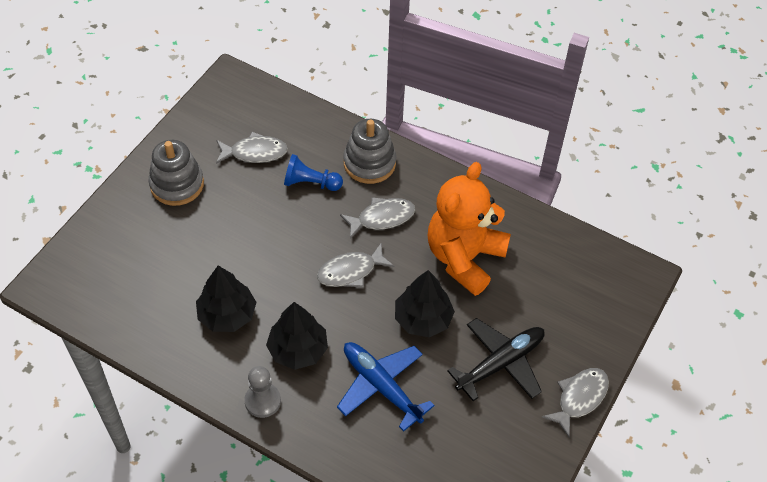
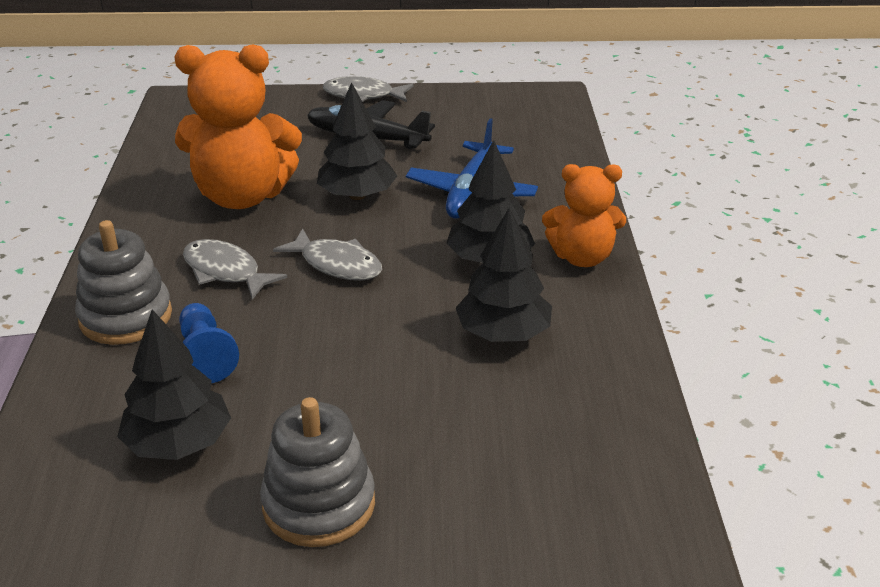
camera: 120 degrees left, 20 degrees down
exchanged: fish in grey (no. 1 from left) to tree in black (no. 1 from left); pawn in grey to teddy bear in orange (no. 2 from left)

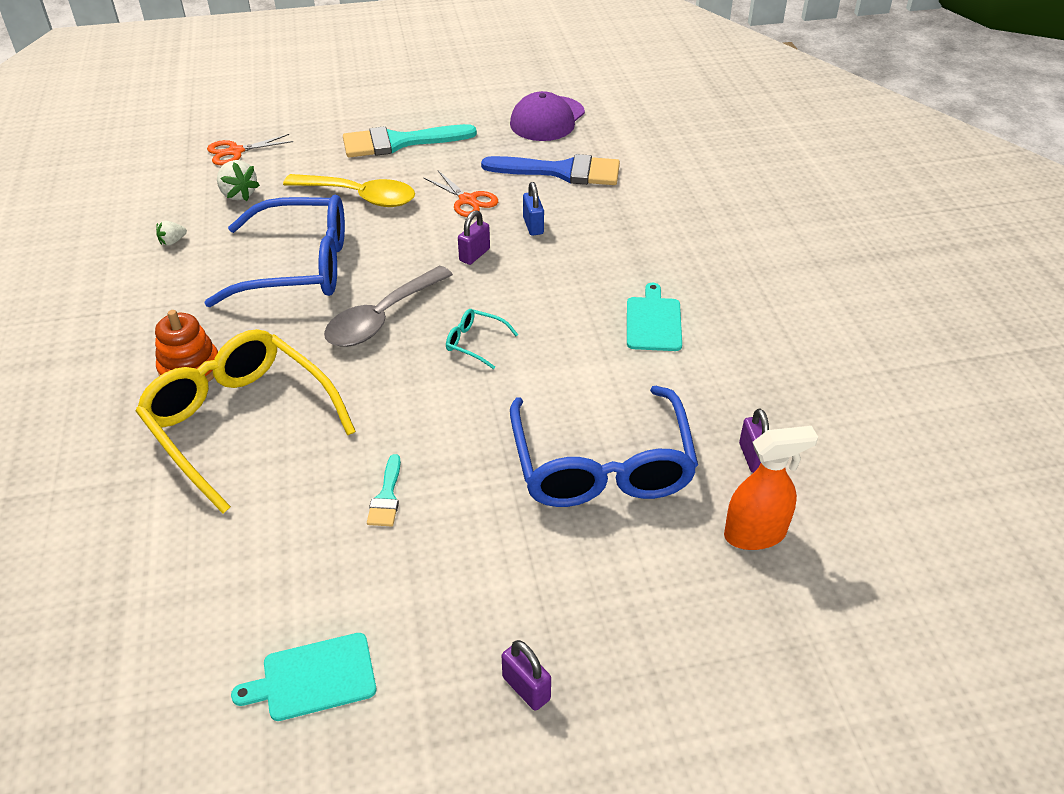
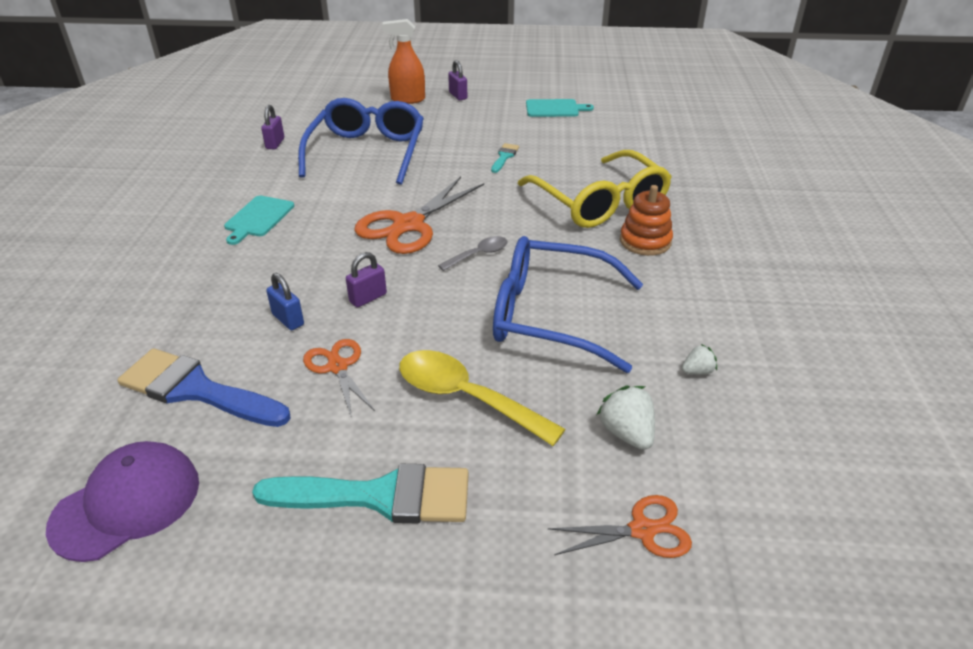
camera: 165 degrees left, 5 degrees down
relocated: spray bottle in orange
exchanged: glasses in turquoise to scissors in orange (no. 2 from left)
spun: padlock in blue 45 degrees counterclockwise
size: spoon in grey x0.54

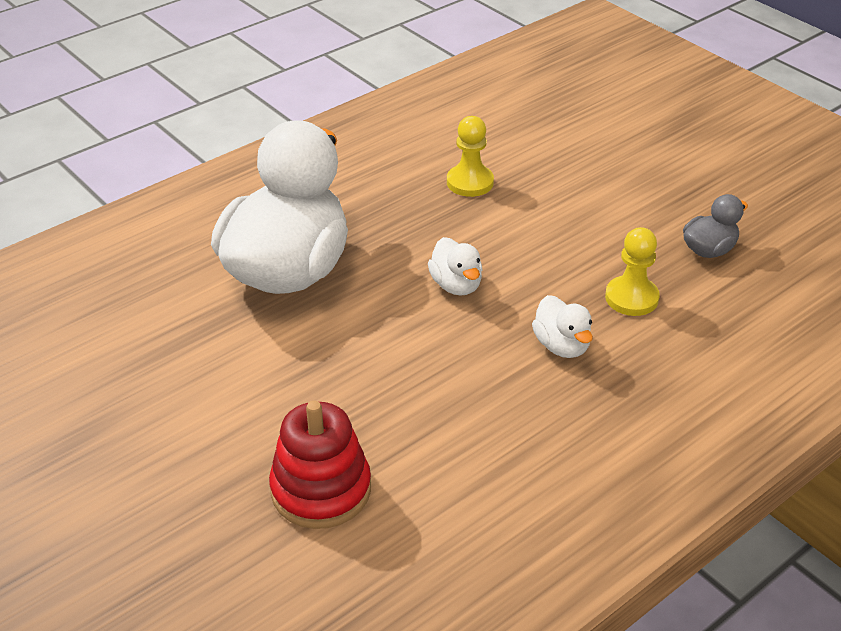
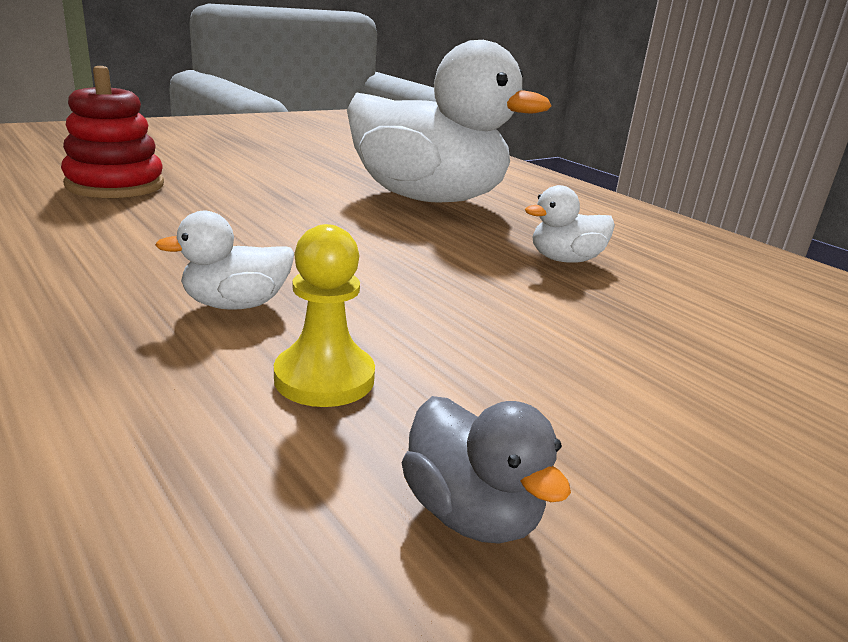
camera: 90 degrees right, 15 degrees down
missing: pawn in yellow (no. 1 from left)
relocated: duck in white (no. 2 from left in the first image) to duck in white (no. 3 from left)

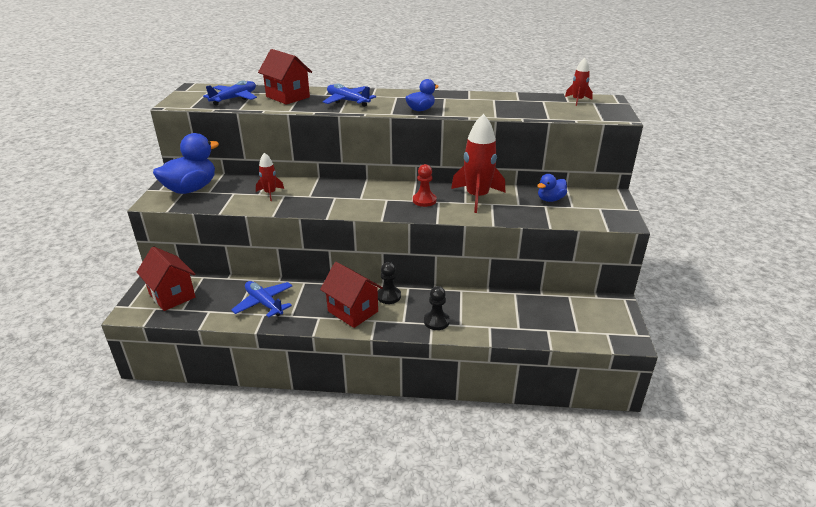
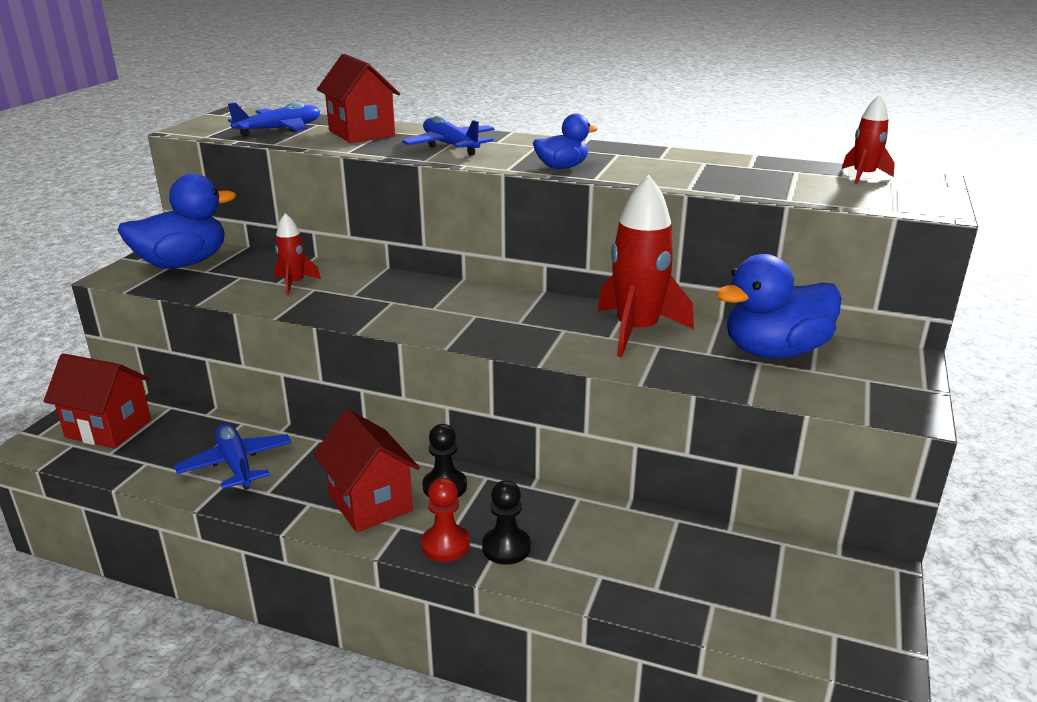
camera: 15 degrees right, 5 degrees down
relocated: pawn in red
spun: house in red (no. 1 from left) 45 degrees counterclockwise
size: duck in blue (no. 3 from left) x1.85

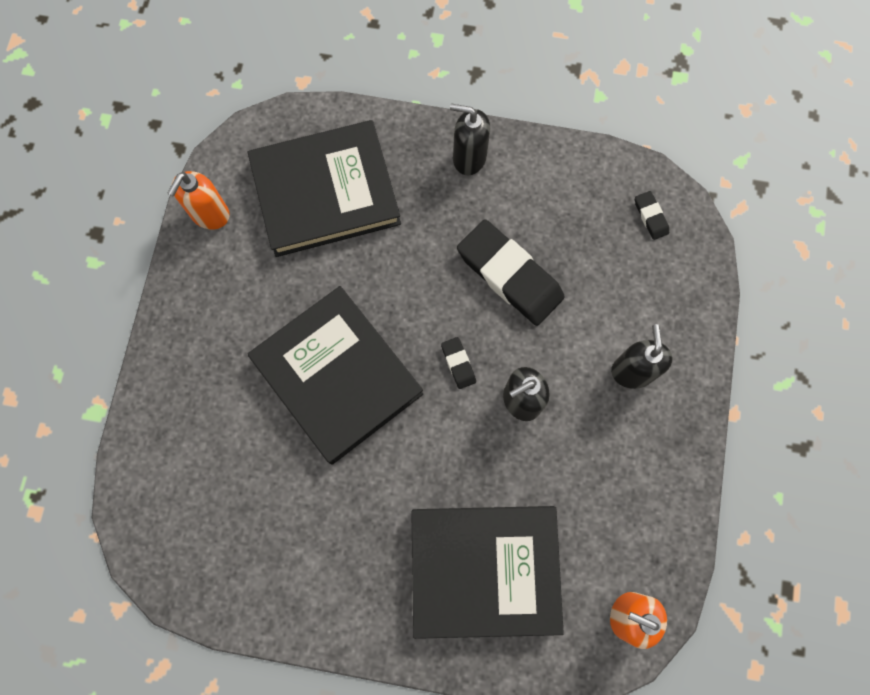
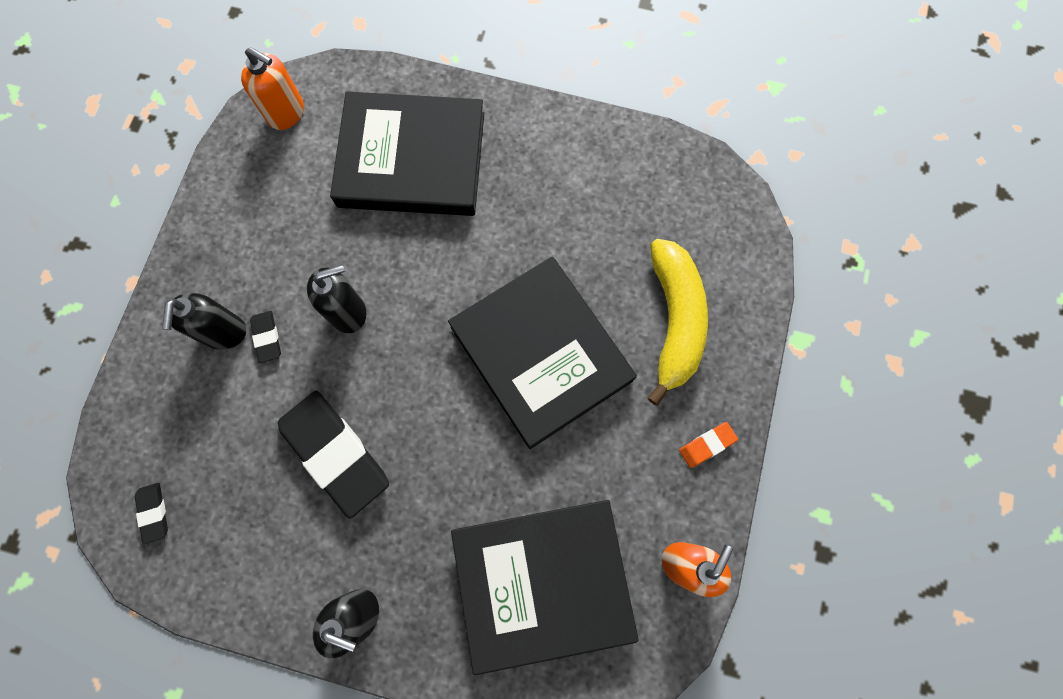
camera: 175 degrees left, 0 degrees up
appeared: banana in yellow; eraser in orange
relocated: eraser in black (no. 1 from left in the first image) to eraser in black (no. 2 from left)

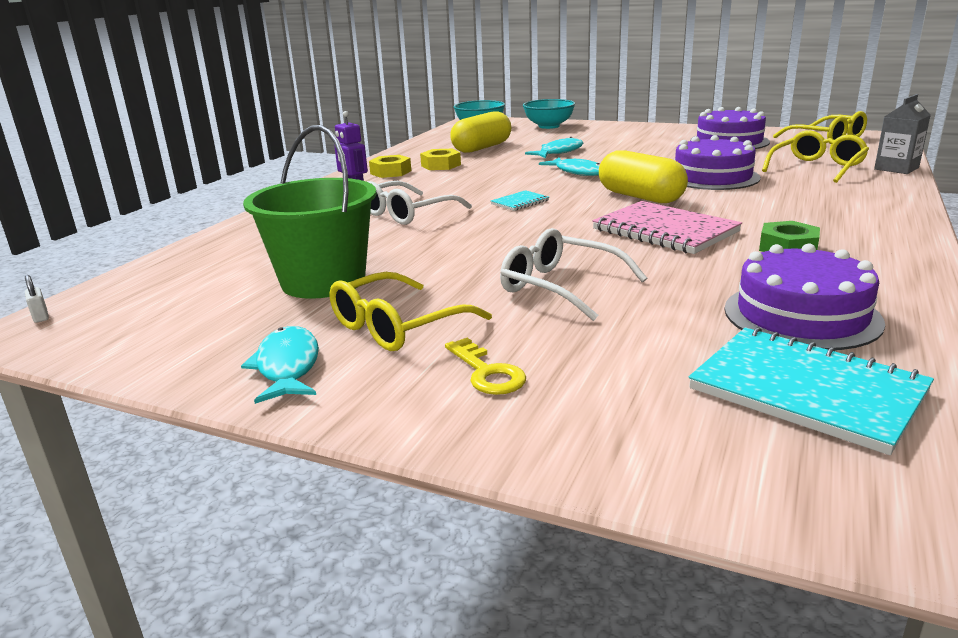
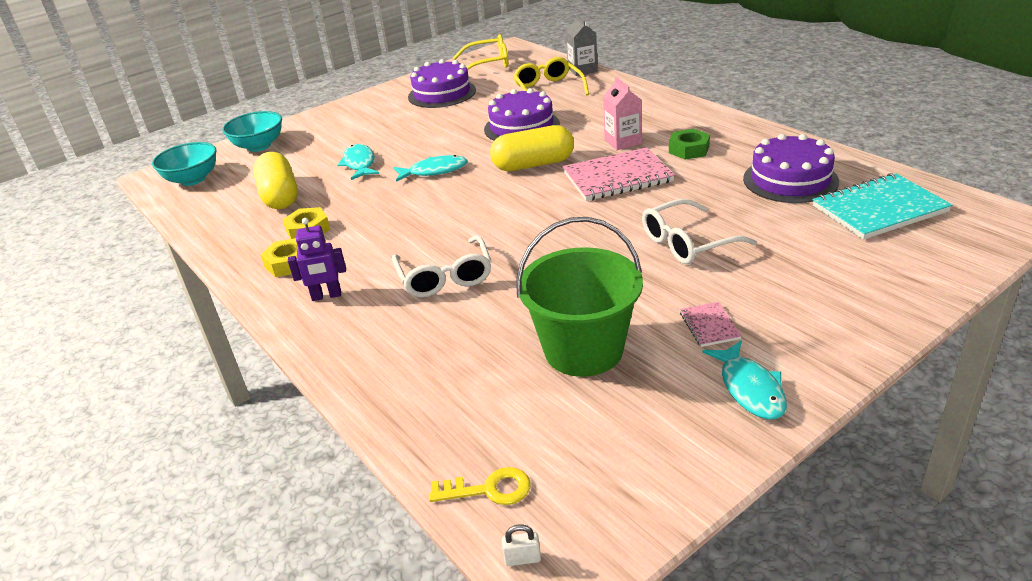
camera: 60 degrees left, 10 degrees up
missing: notebook in turquoise (no. 1 from left)
appeared: carton in pink
relocated: key in yellow
exchanged: glasses in yellow (no. 1 from left) to notebook in pink (no. 2 from left)
spun: fish in turquoise (no. 1 from left in the first image) 120 degrees counterclockwise

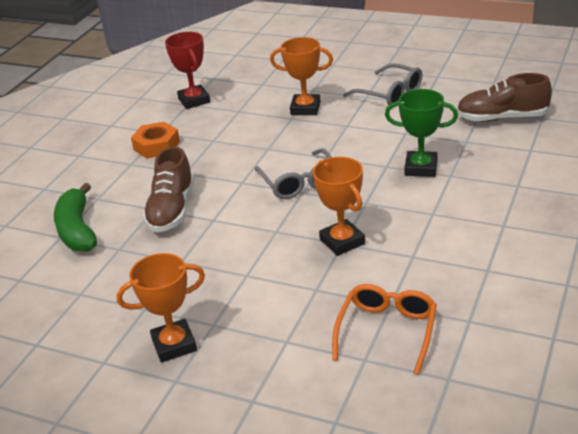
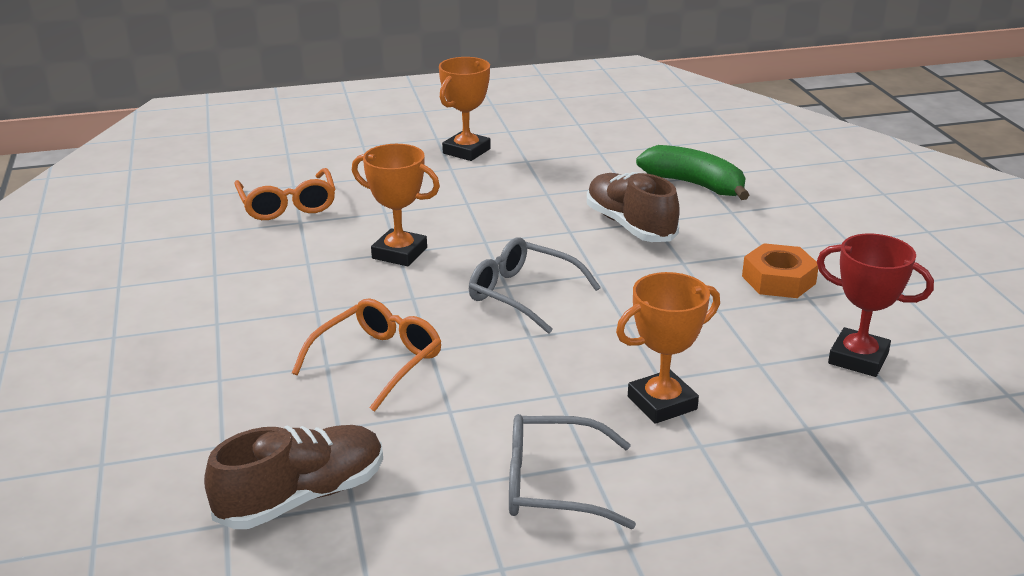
camera: 140 degrees right, 5 degrees down
exchanged: trophy in green to glasses in orange (no. 2 from left)

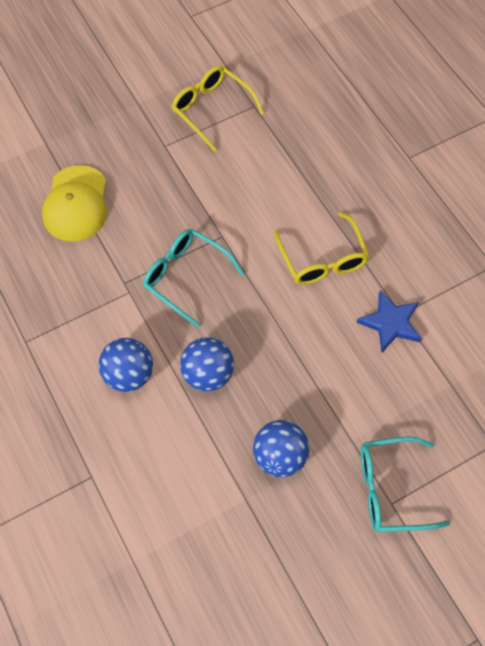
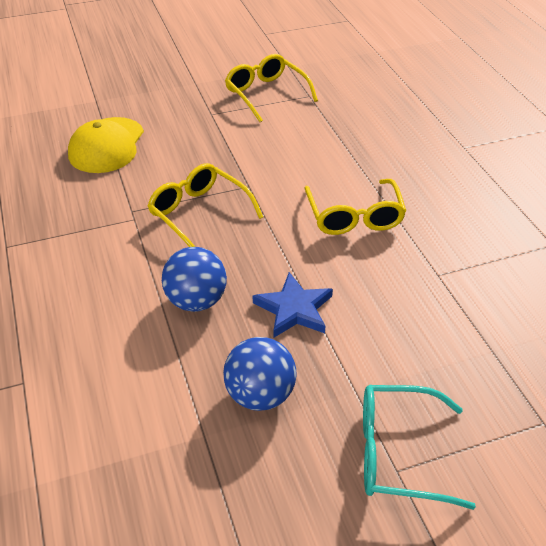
camera: 10 degrees right, 20 degrees down
missing: ball in blue (no. 1 from left)
relocated: star in blue
colour: glasses in turquoise (no. 1 from left) to glasses in yellow (no. 1 from left)

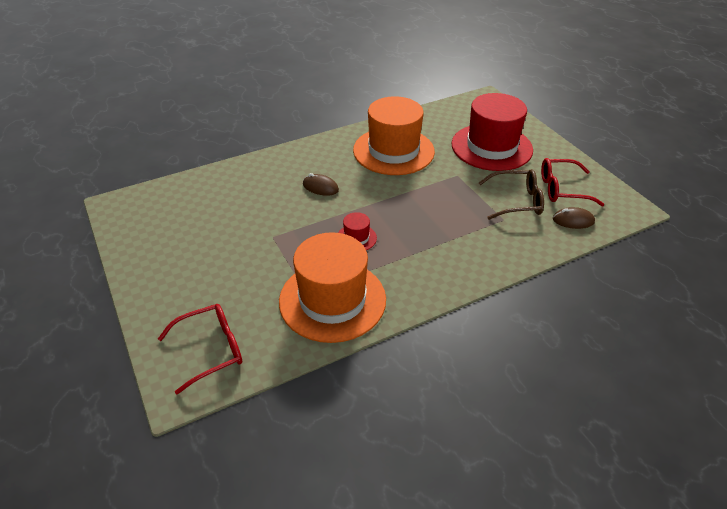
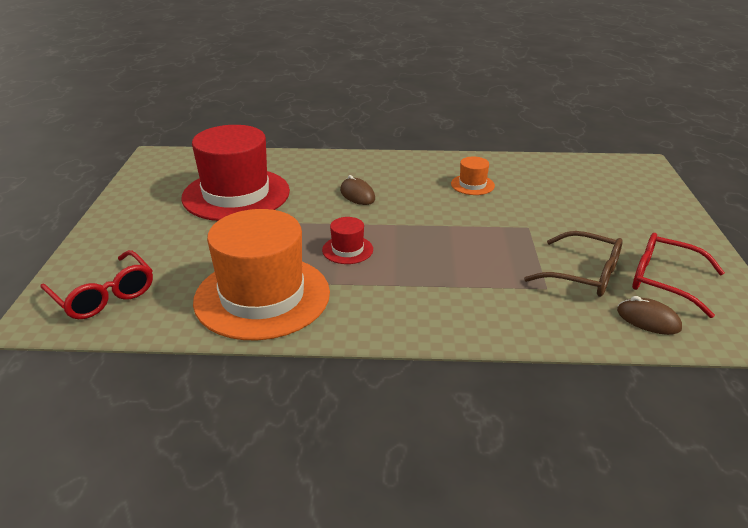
camera: 30 degrees right, 10 degrees down
relocated: hat in red (no. 2 from left in the first image) to hat in red (no. 1 from left)
spun: glasses in red (no. 1 from left) 45 degrees clockwise
size: hat in orange (no. 2 from left) x0.42

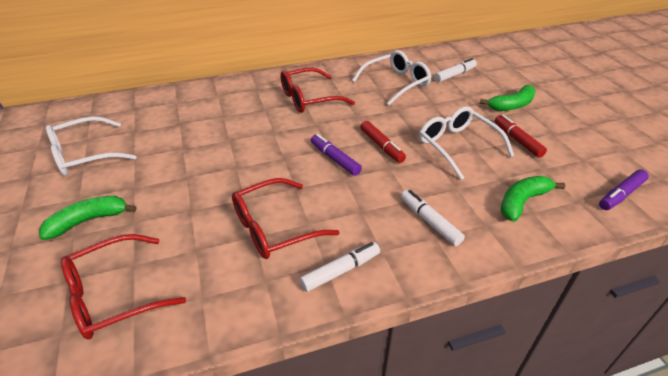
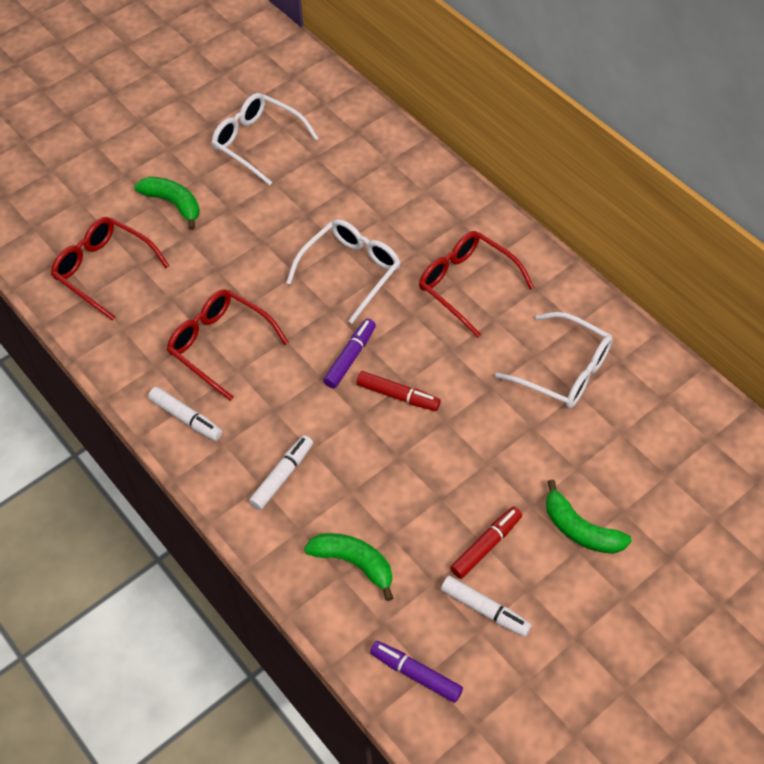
camera: 70 degrees right, 15 degrees up
relocated: glasses in white (no. 3 from left in the first image) to glasses in white (no. 2 from left); marker in white (no. 3 from left)
spun: marker in red (no. 1 from left) 105 degrees counterclockwise

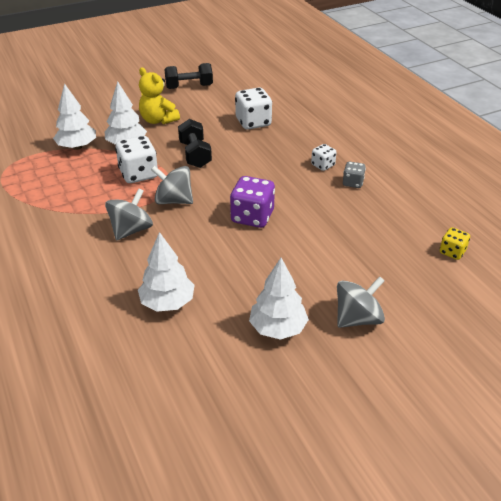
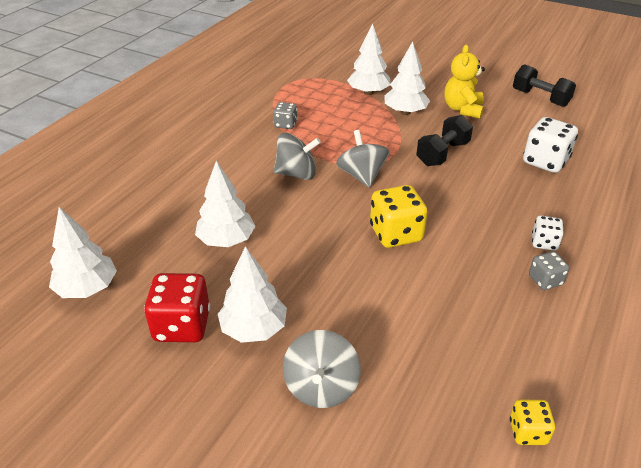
camera: 55 degrees right, 0 degrees up
missing: dice in white (no. 1 from left)
appeared: tree in white (no. 1 from left); dice in red; dice in grey (no. 1 from left)
colour: dice in purple to dice in yellow (no. 1 from left)
spun: spinning top in grey (no. 3 from left in the first image) 75 degrees clockwise

